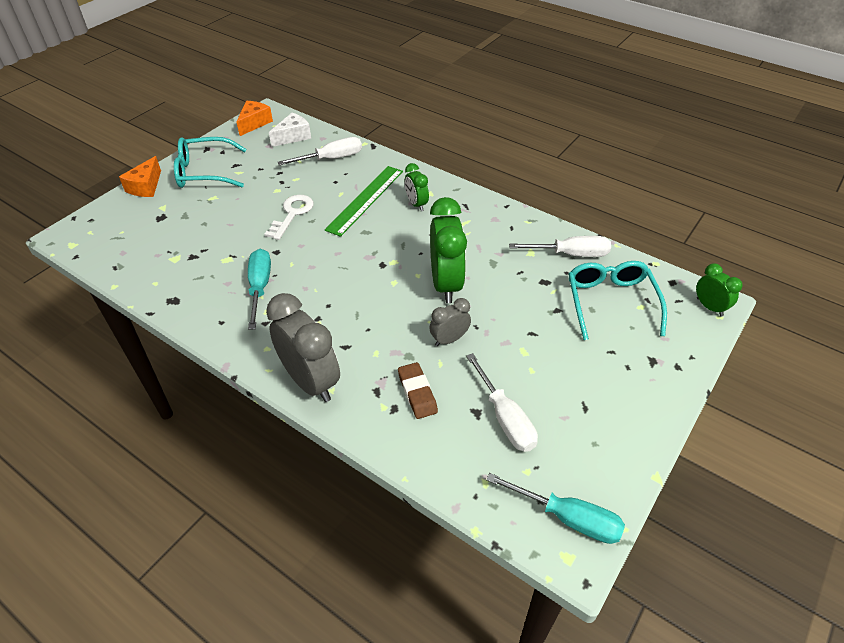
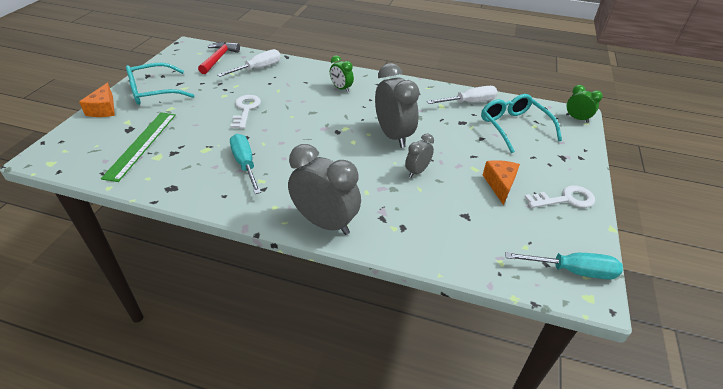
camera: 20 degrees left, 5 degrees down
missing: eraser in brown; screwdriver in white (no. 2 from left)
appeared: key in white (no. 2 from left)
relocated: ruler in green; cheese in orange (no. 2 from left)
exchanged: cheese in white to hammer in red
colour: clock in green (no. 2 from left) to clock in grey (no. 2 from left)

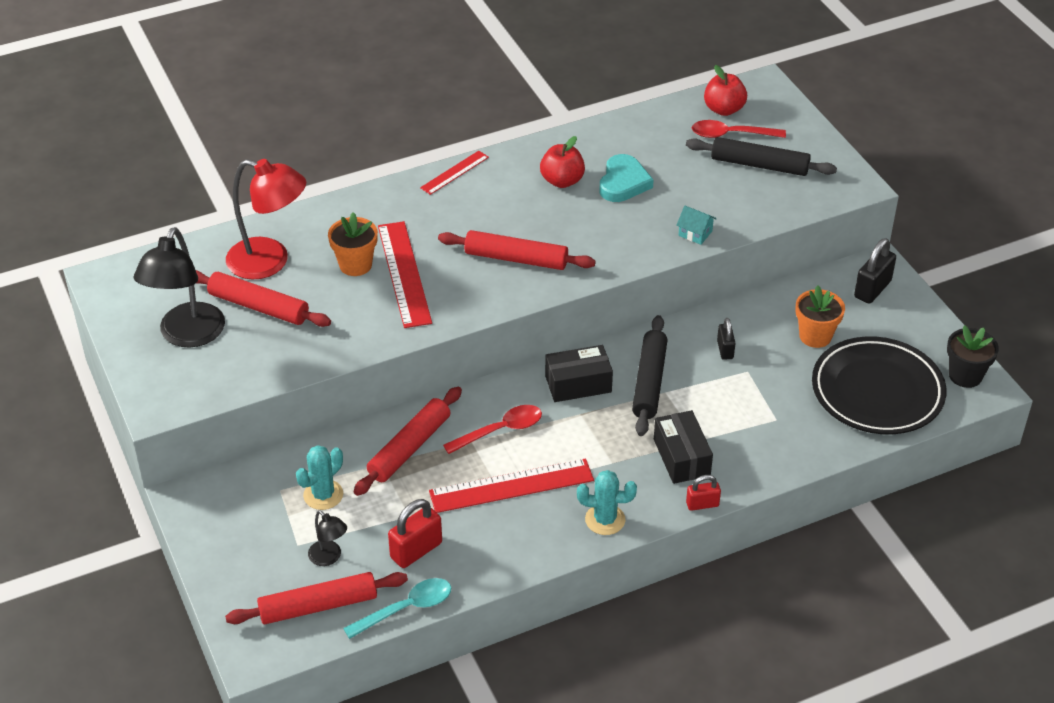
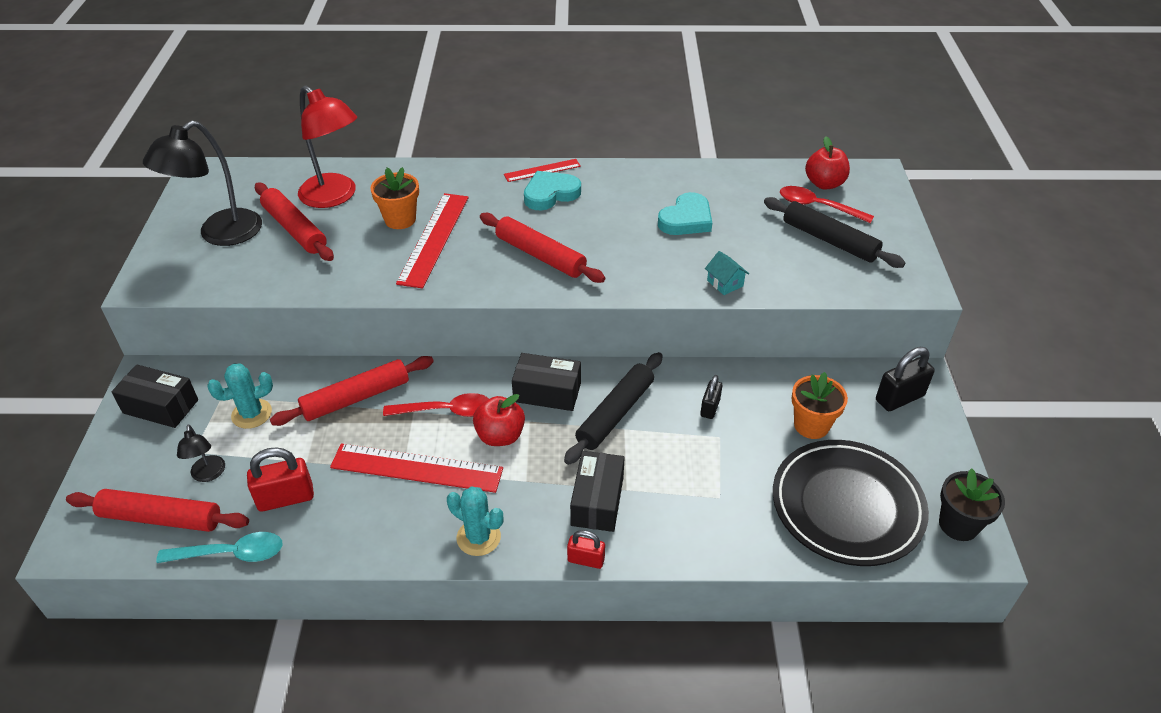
camera: 25 degrees right, 0 degrees up
appeared: box in black (no. 1 from left); heart in turquoise (no. 1 from left)
relocated: apple in red (no. 1 from left)

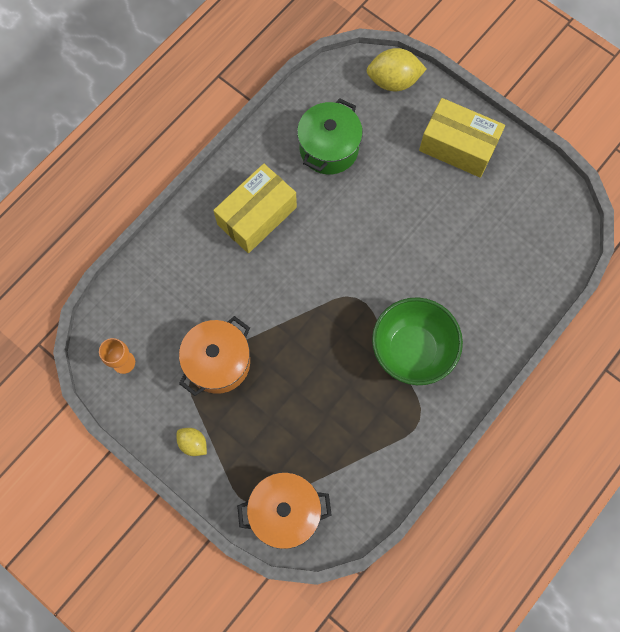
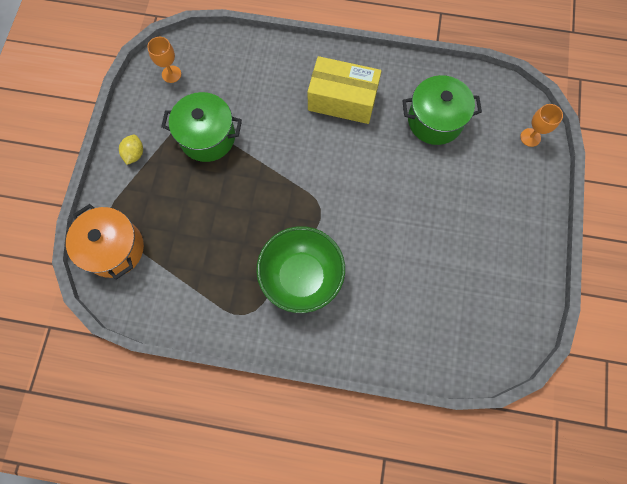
camera: 60 degrees right, 0 degrees up
missing: box in yellow (no. 2 from left)
exchanged: lemon in yellow (no. 2 from left) to goblet in orange (no. 2 from left)
colour: pot in orange (no. 1 from left) to pot in green (no. 1 from left)

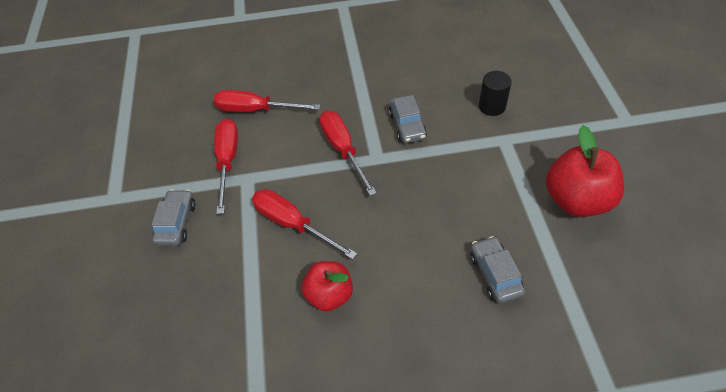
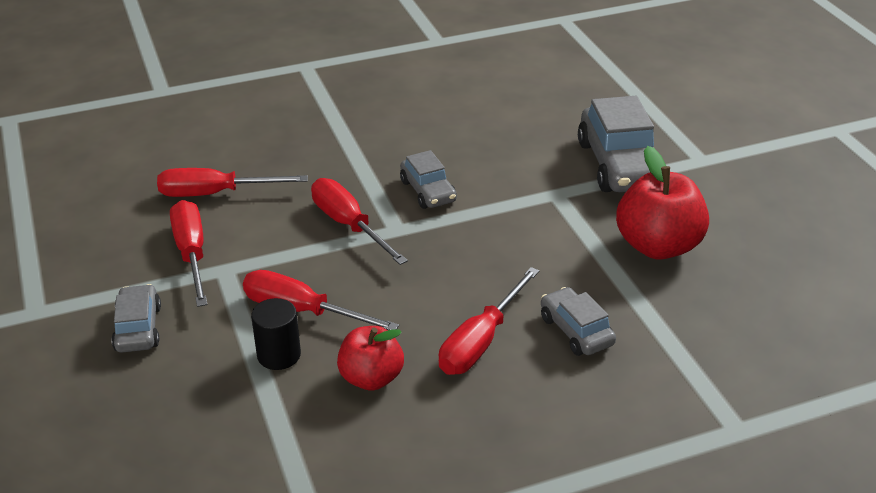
camera: 15 degrees left, 15 degrees down
appeared: screwdriver in red (no. 5 from left); car in grey (no. 4 from left)
relocated: cylinder in black

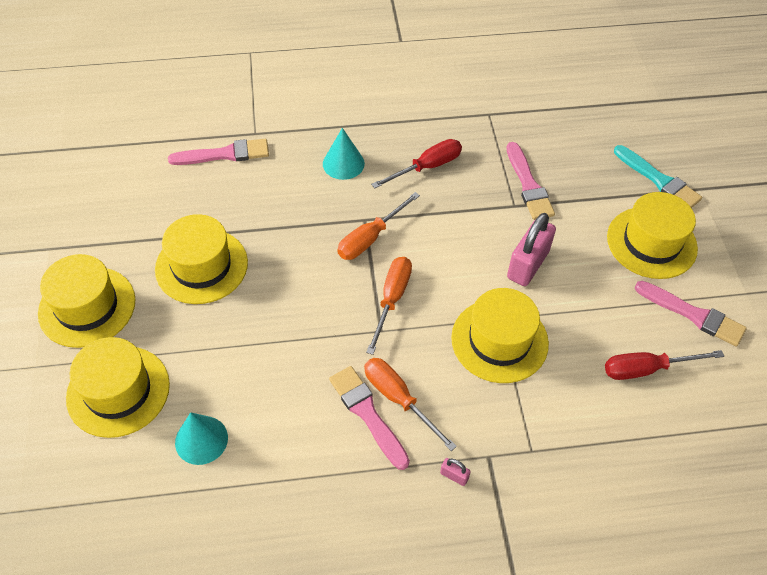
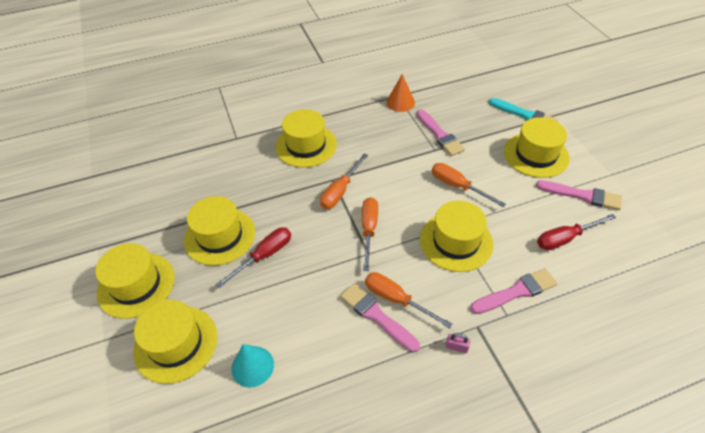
camera: 10 degrees left, 5 degrees down
appeared: cone in orange
relocated: screwdriver in red (no. 1 from left); brush in pink (no. 1 from left in the first image) to brush in pink (no. 3 from left)
exchanged: cone in turquoise (no. 2 from left) to hat in yellow (no. 4 from left); padlock in pink (no. 2 from left) to screwdriver in orange (no. 4 from left)

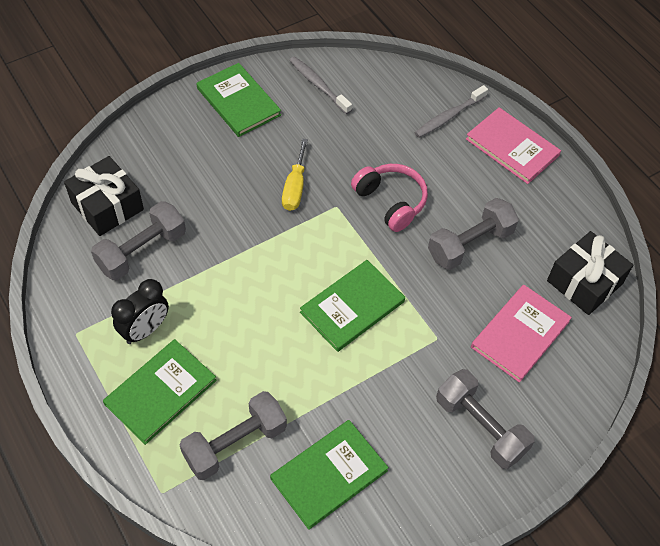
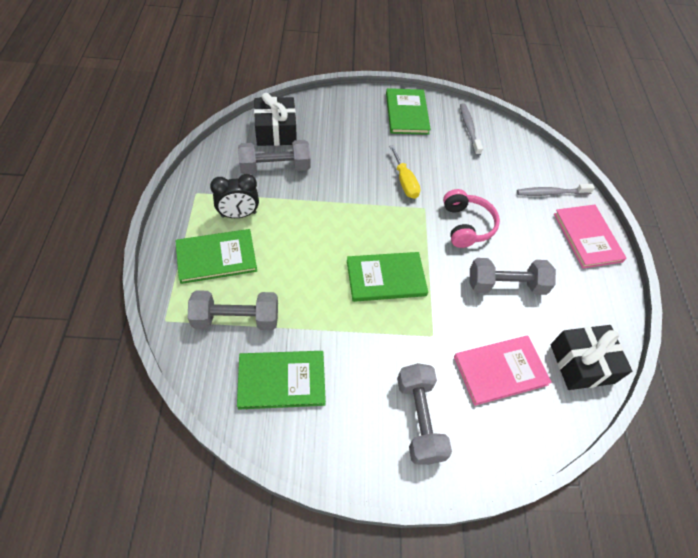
camera: 30 degrees right, 0 degrees up
spun: screwdriver in yellow 60 degrees counterclockwise

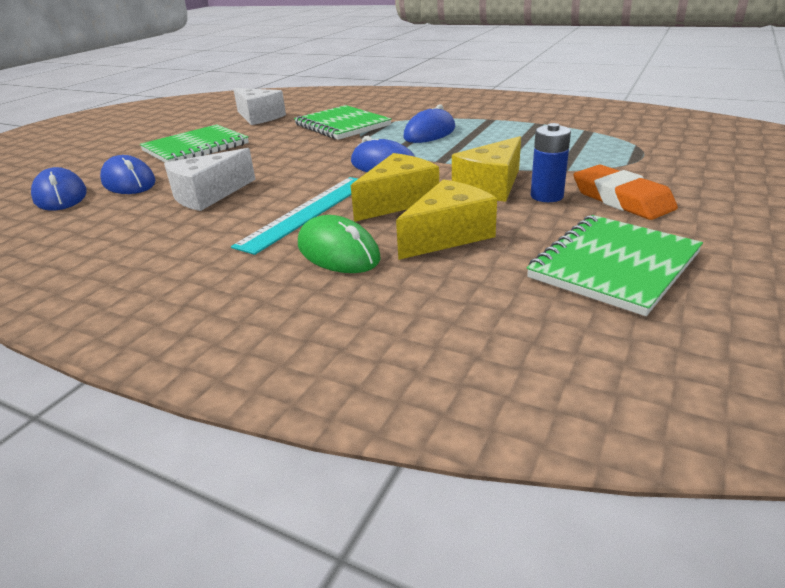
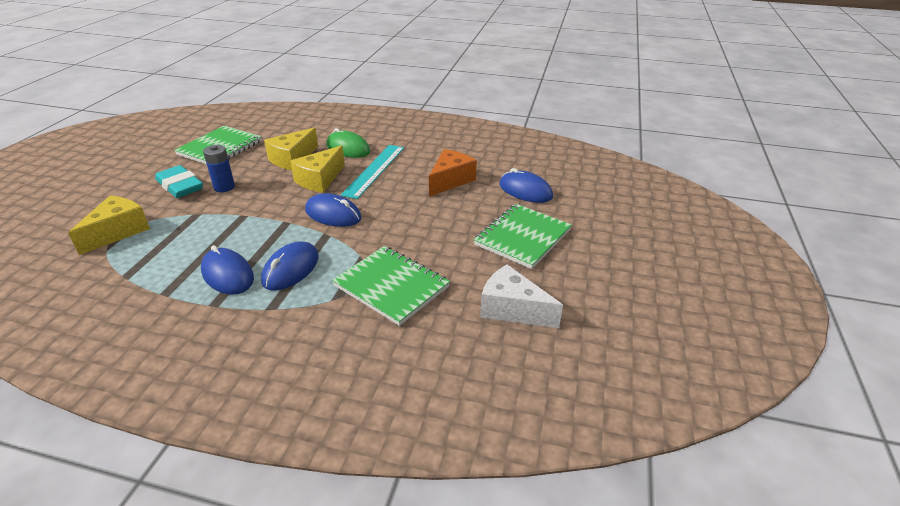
camera: 165 degrees right, 5 degrees up
relocated: cheese in yellow (no. 3 from left in the first image) to cheese in yellow (no. 1 from left); mouse in blue (no. 1 from left)
colour: eraser in orange to eraser in turquoise; cheese in white (no. 1 from left) to cheese in orange

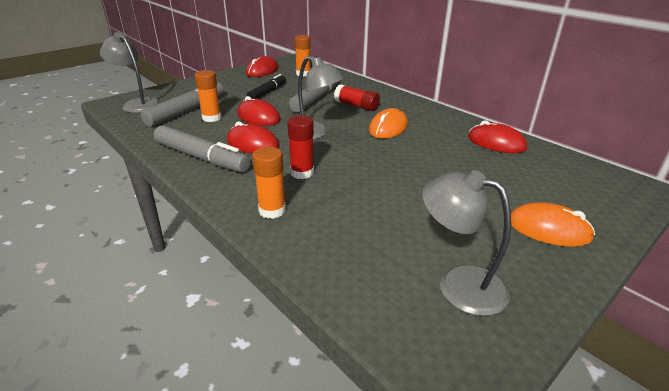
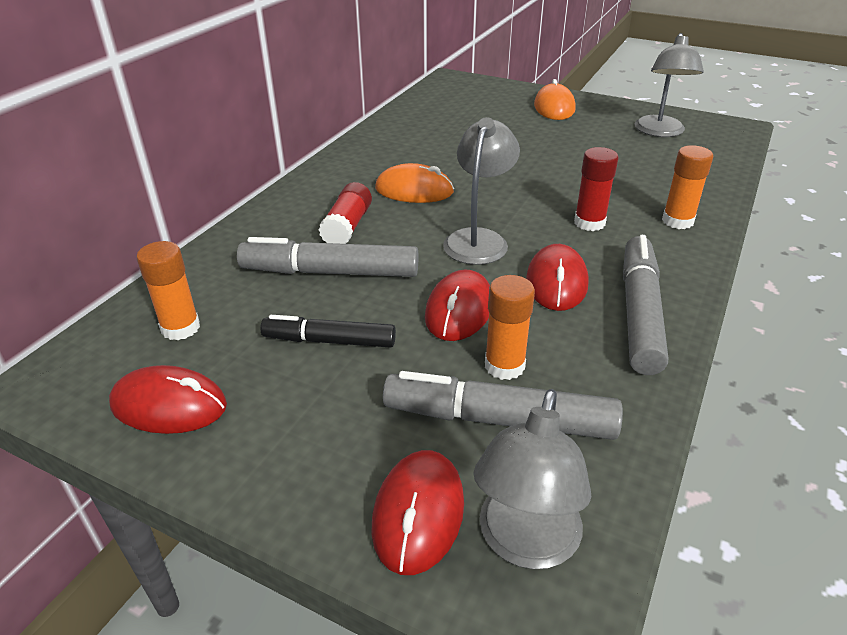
camera: 110 degrees left, 5 degrees up
relocated: mouse in red (no. 4 from left in the first image) to mouse in red (no. 2 from left)

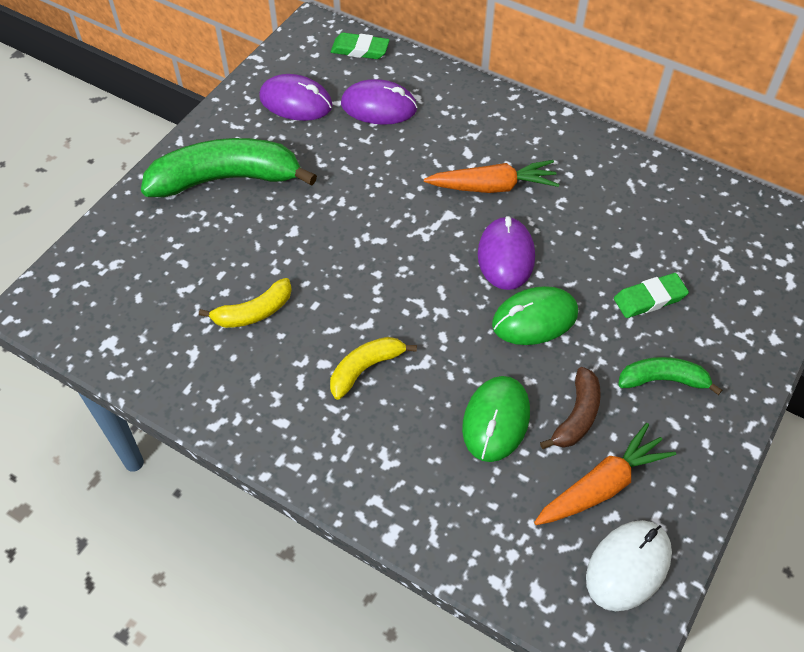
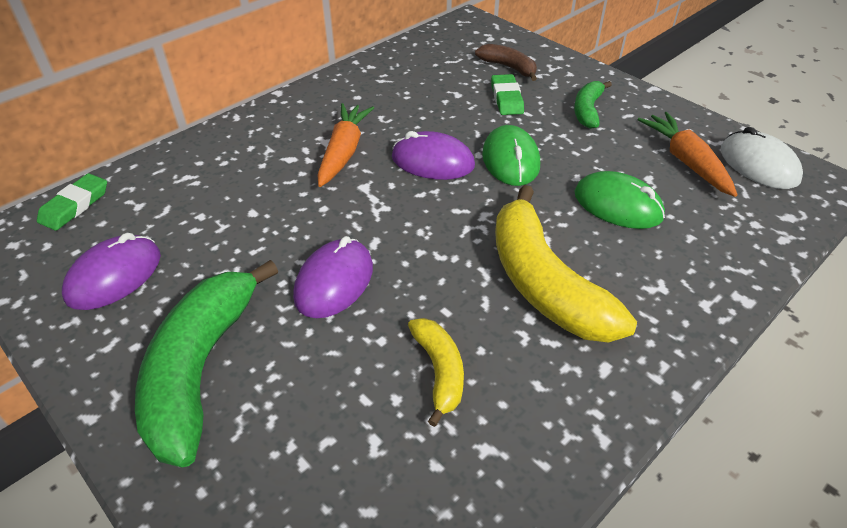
camera: 75 degrees left, 10 degrees down
relocated: mouse in purple (no. 2 from left); banana in brown
size: banana in yellow (no. 2 from left) x1.94

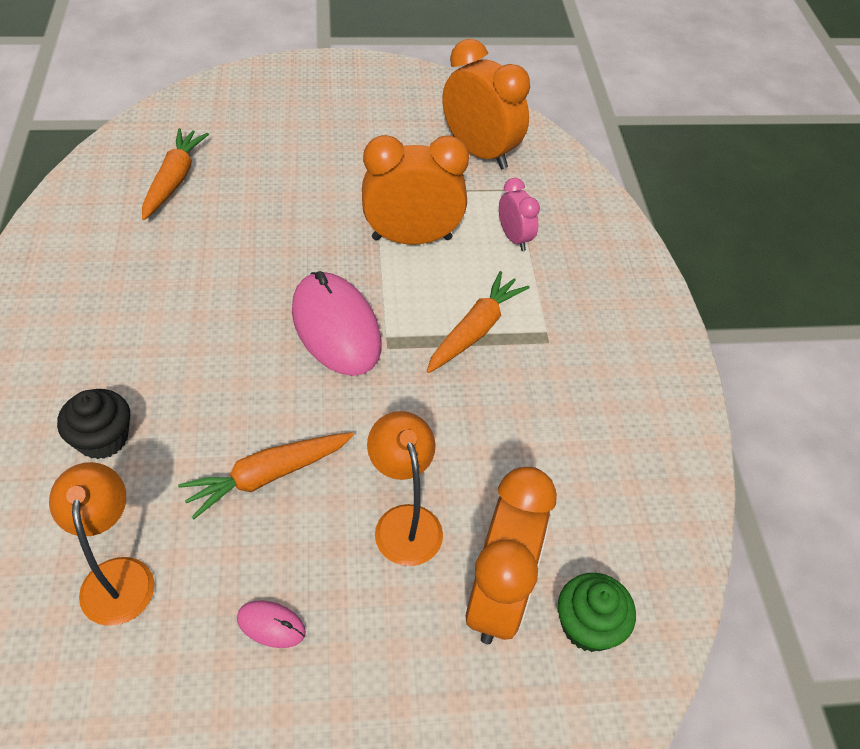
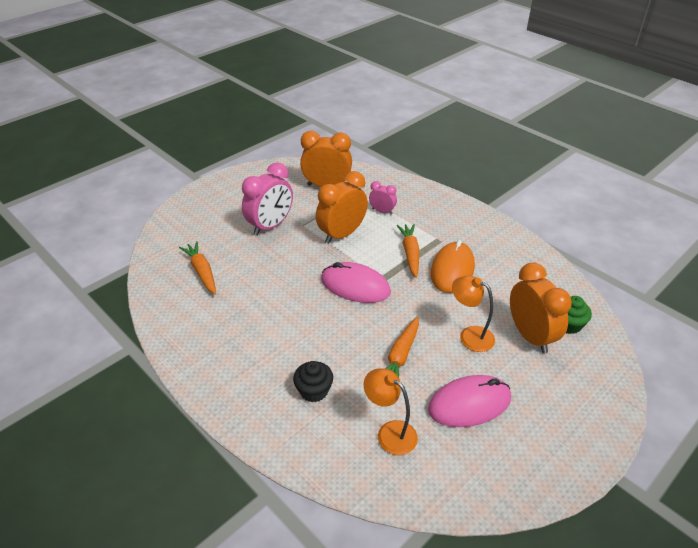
camera: 35 degrees left, 10 degrees down
appeared: clock in pink (no. 1 from left); mouse in orange
size: mouse in pink (no. 1 from left in the first image) x2.35

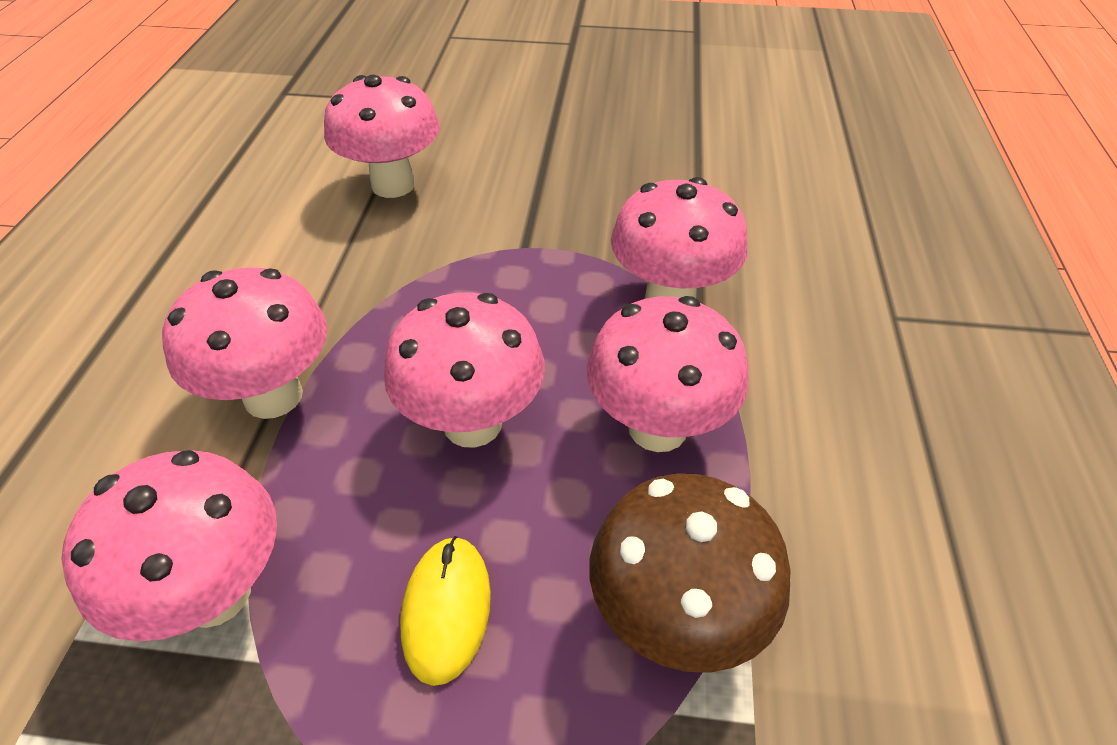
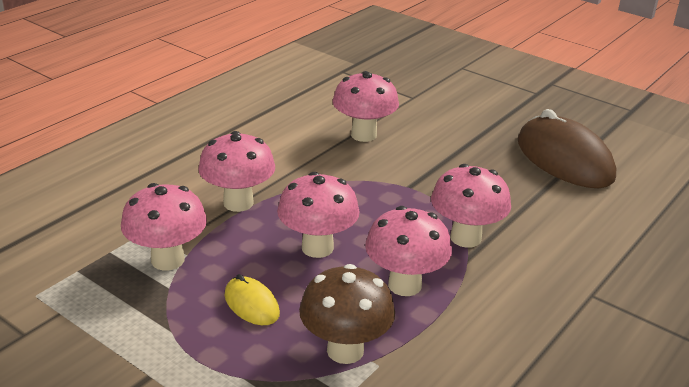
camera: 30 degrees right, 15 degrees down
appeared: mouse in brown
spun: mouse in yellow 75 degrees counterclockwise

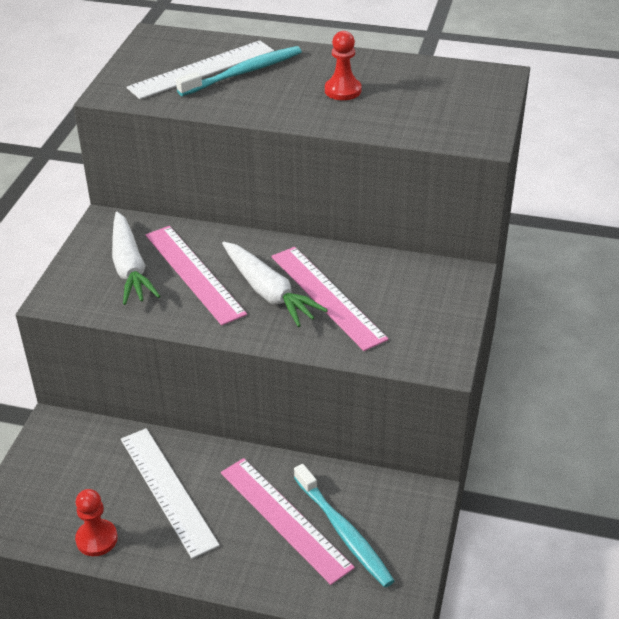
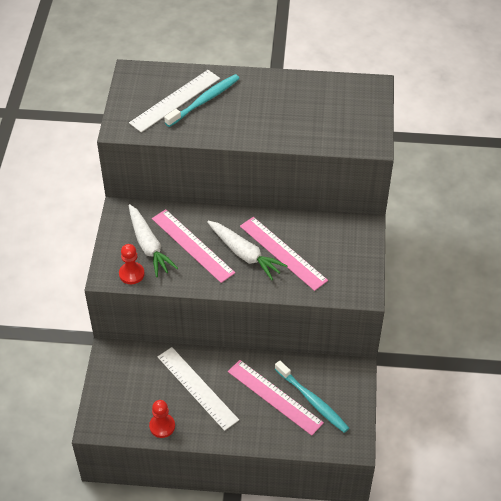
camera: 10 degrees left, 10 degrees up
relocated: pawn in red (no. 2 from left in the first image) to pawn in red (no. 1 from left)

